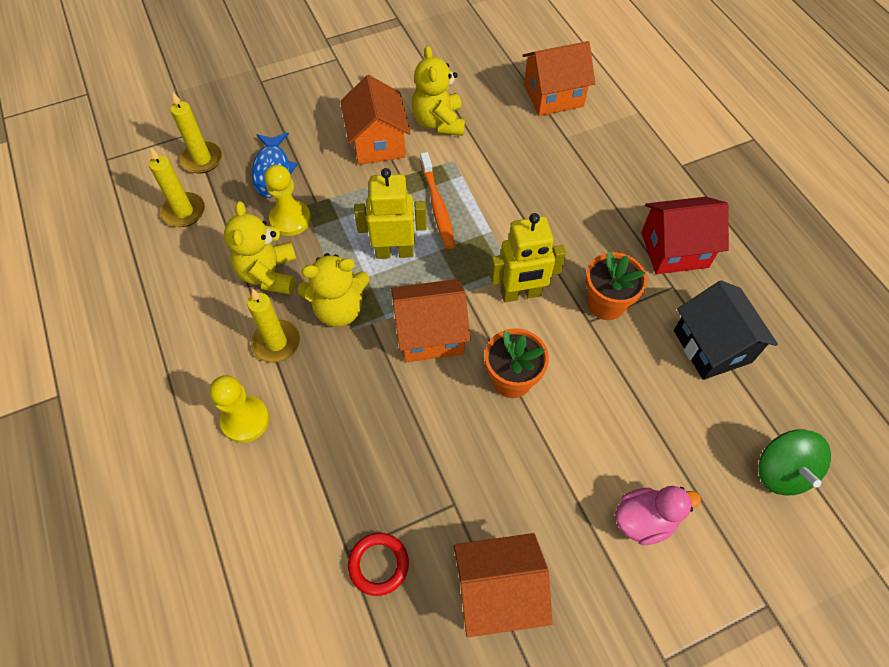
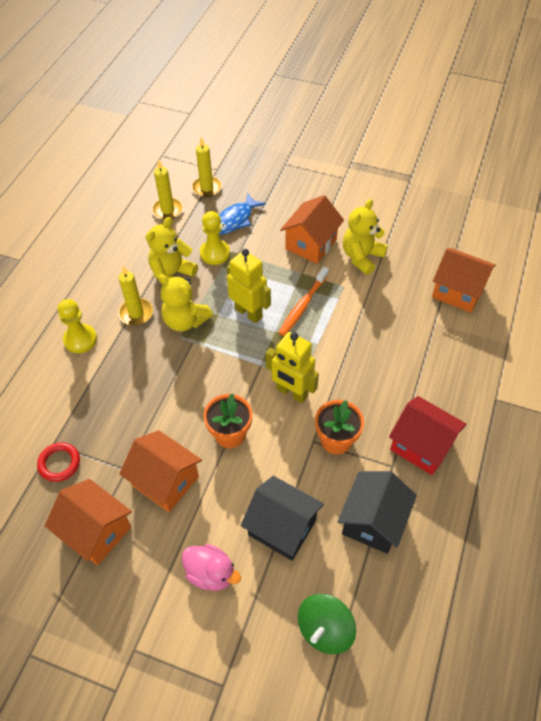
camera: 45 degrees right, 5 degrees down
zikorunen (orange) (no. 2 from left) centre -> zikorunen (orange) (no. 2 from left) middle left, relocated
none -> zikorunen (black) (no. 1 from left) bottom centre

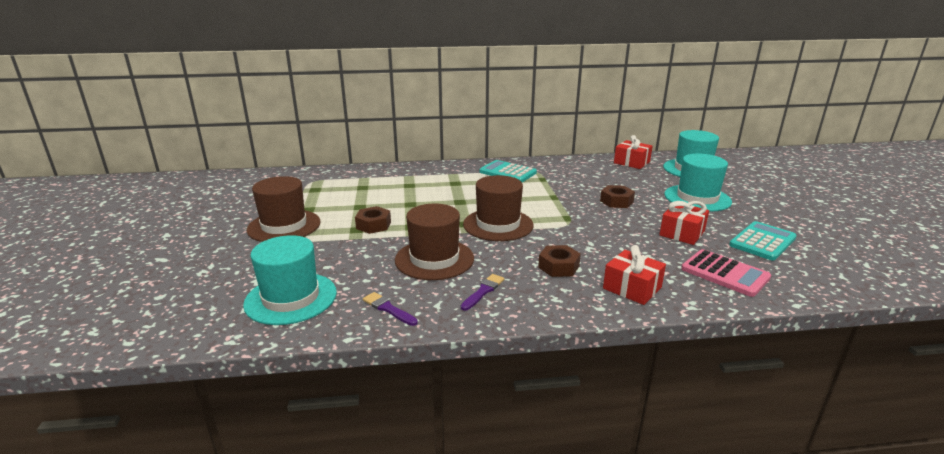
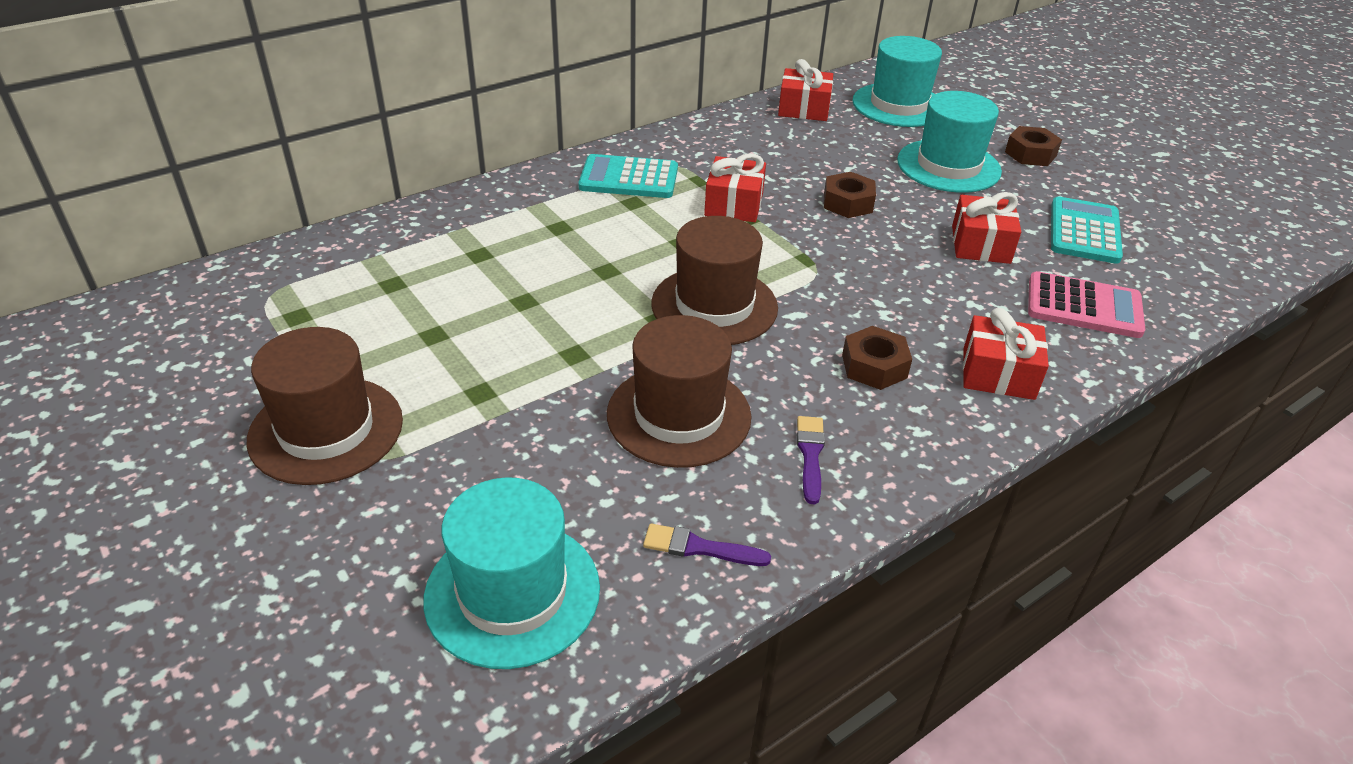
camera: 30 degrees left, 15 degrees up
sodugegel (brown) (no. 1 from left in the first image) centre -> sodugegel (brown) (no. 3 from left) top right, relocated
none -> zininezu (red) (no. 1 from left) top centre

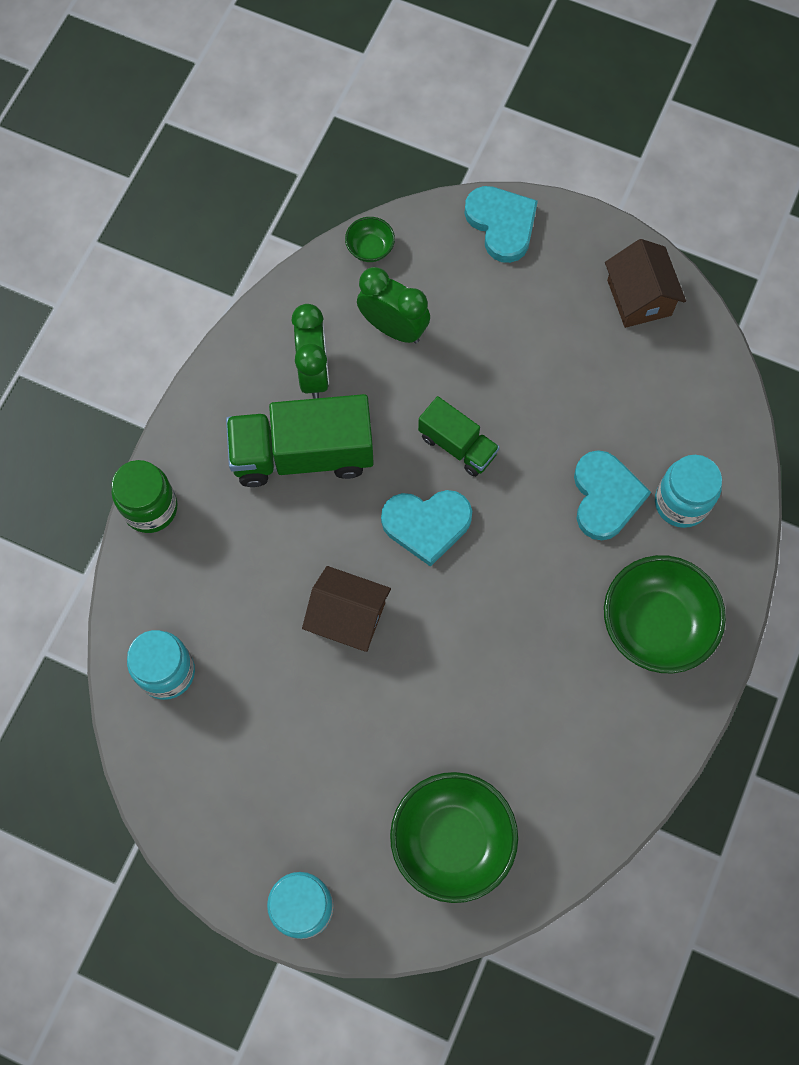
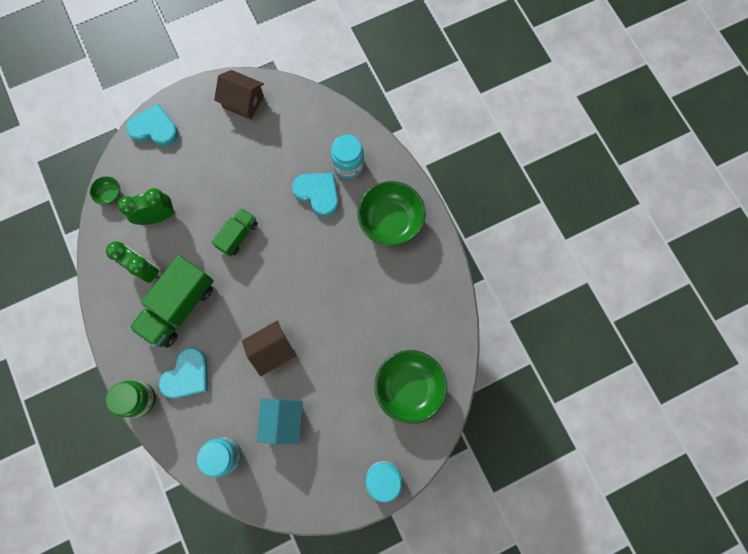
camera: 50 degrees left, 5 degrees up
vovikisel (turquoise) (no. 1 from left in the first image) centre -> vovikisel (turquoise) (no. 2 from left) bottom left, relocated
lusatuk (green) (no. 2 from left) centre -> lusatuk (green) (no. 2 from left) middle left, 45 degrees counterclockwise
none -> zikorunen (turquoise) bottom centre

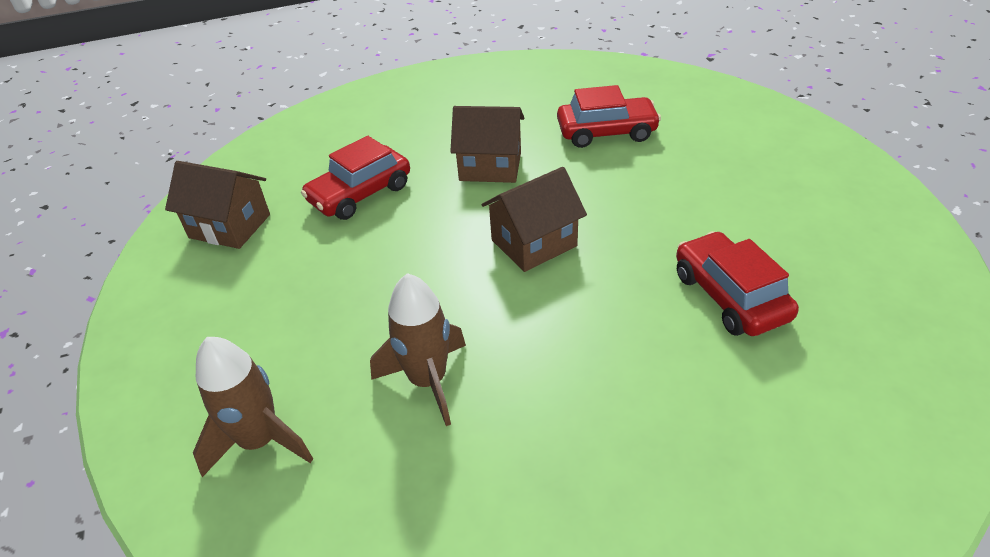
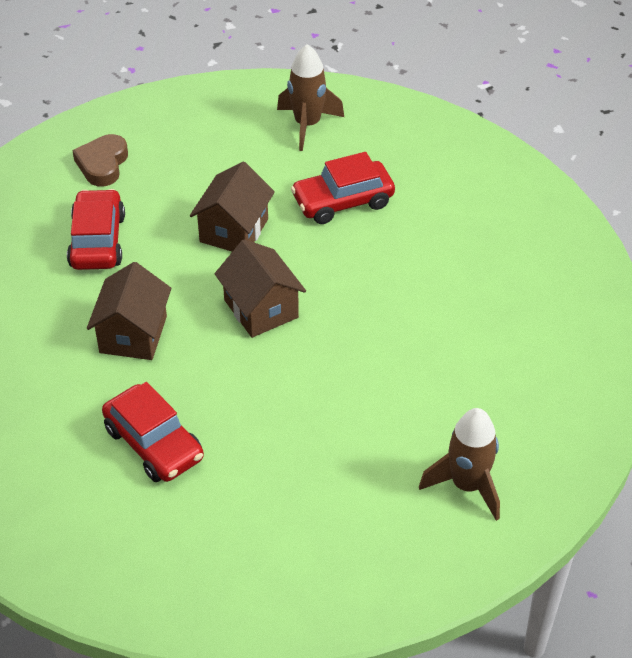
camera: 90 degrees left, 5 degrees up
zikorunen (brown) (no. 1 from left in the first image) middle left -> zikorunen (brown) (no. 2 from left) top centre, relocated
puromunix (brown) (no. 2 from left in the first image) centre -> puromunix (brown) (no. 1 from left) top centre, relocated
none -> vovikisel (brown) top left

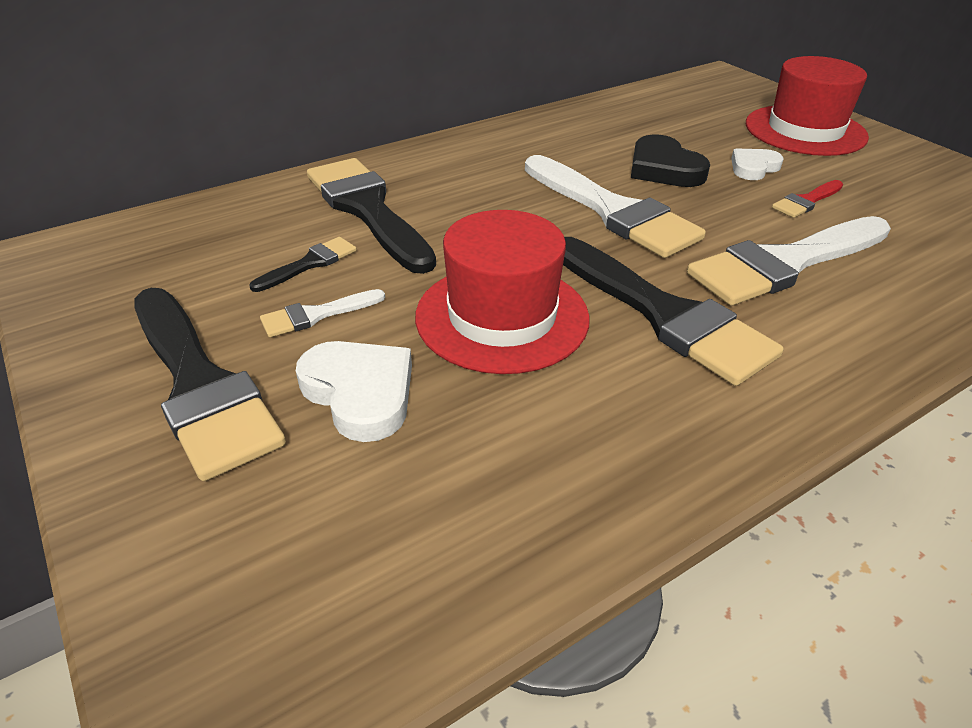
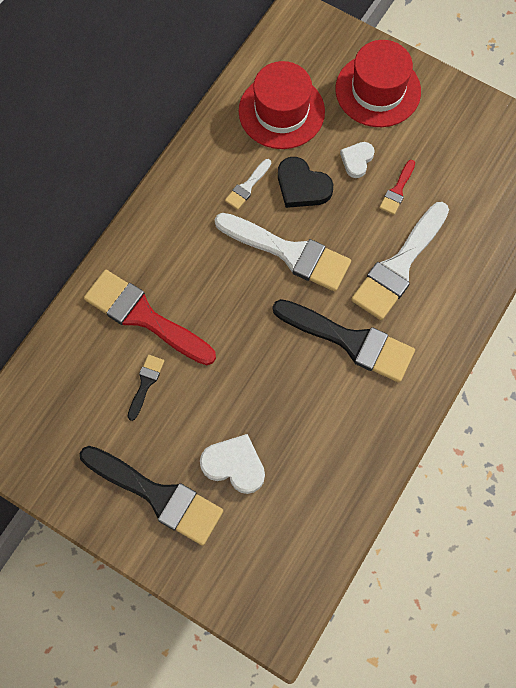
camera: 25 degrees left, 30 degrees up
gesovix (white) (no. 1 from left) middle left -> gesovix (white) (no. 1 from left) top centre, relocated
gesovix (black) (no. 3 from left) top centre -> gesovix (red) (no. 1 from left) middle left
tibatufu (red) (no. 1 from left) centre -> tibatufu (red) (no. 1 from left) top centre, relocated

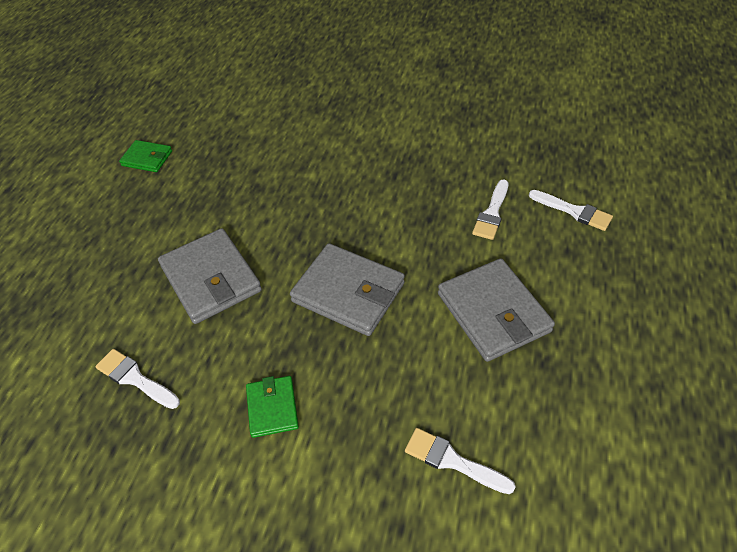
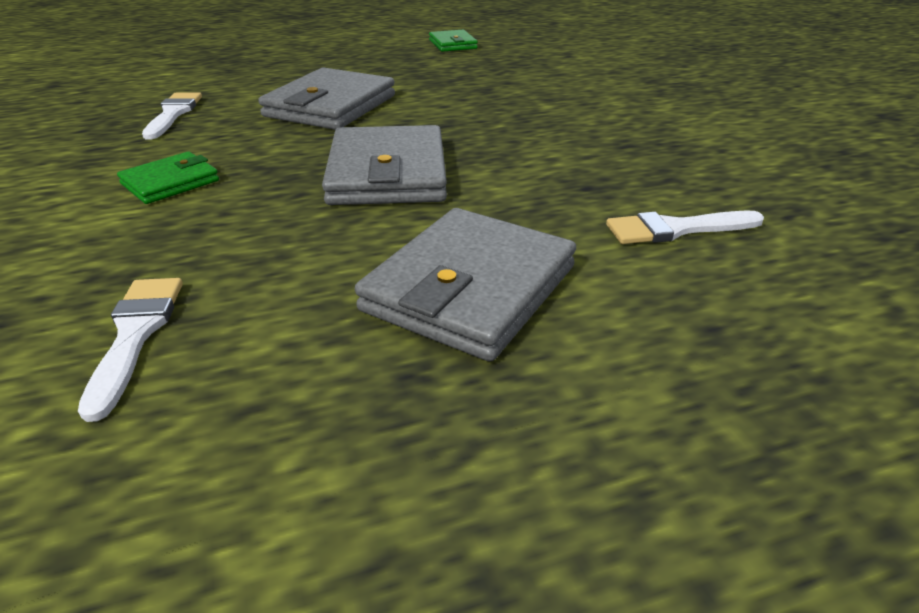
camera: 55 degrees right, 15 degrees down
gesovix (white) (no. 4 from left) middle right -> none

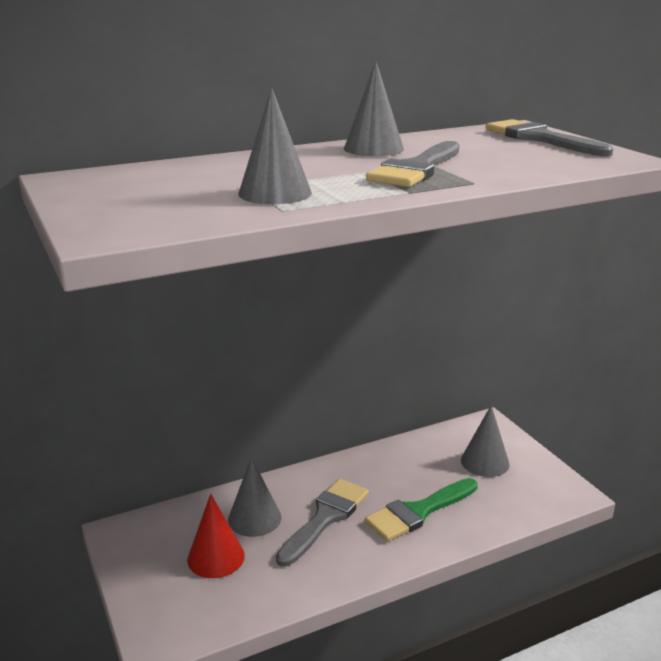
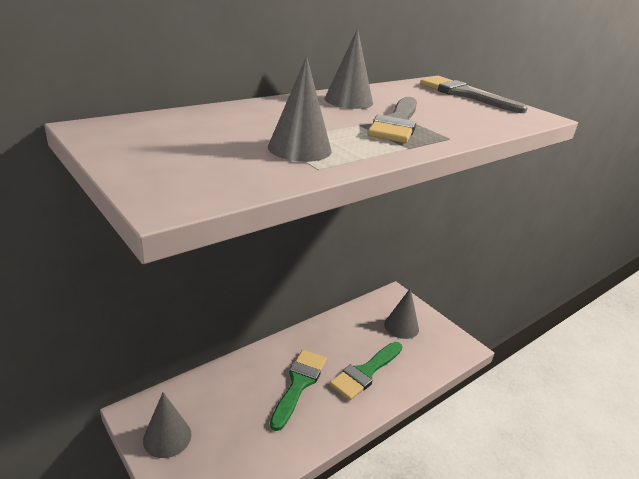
camera: 15 degrees left, 5 degrees up
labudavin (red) bottom left -> none
labudavin (grey) (no. 1 from left) bottom centre -> labudavin (grey) (no. 1 from left) bottom left, relocated
gesovix (grey) (no. 1 from left) bottom centre -> gesovix (green) (no. 1 from left) bottom centre

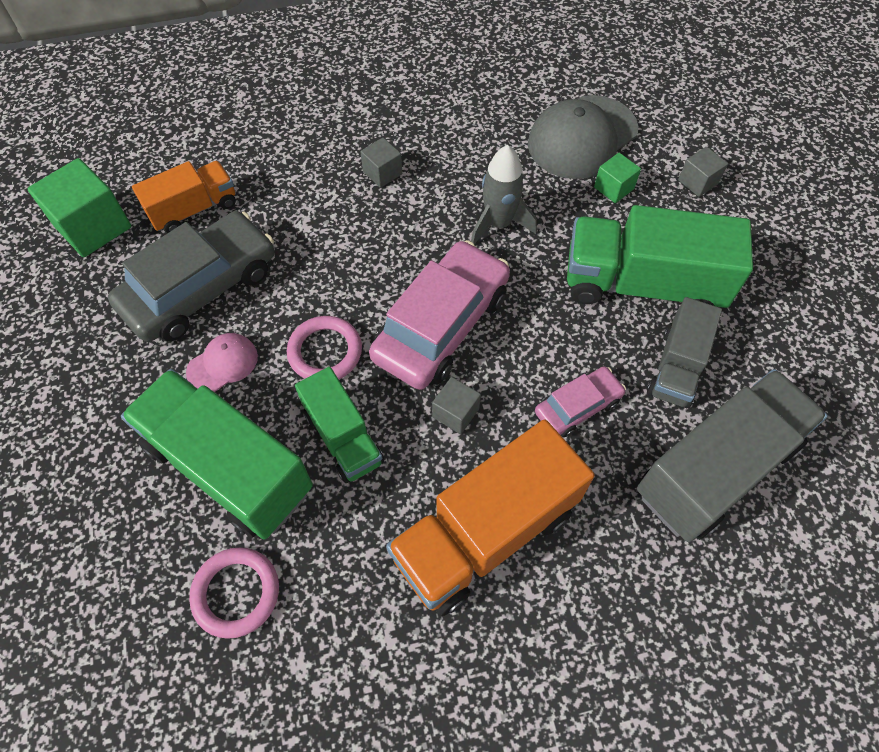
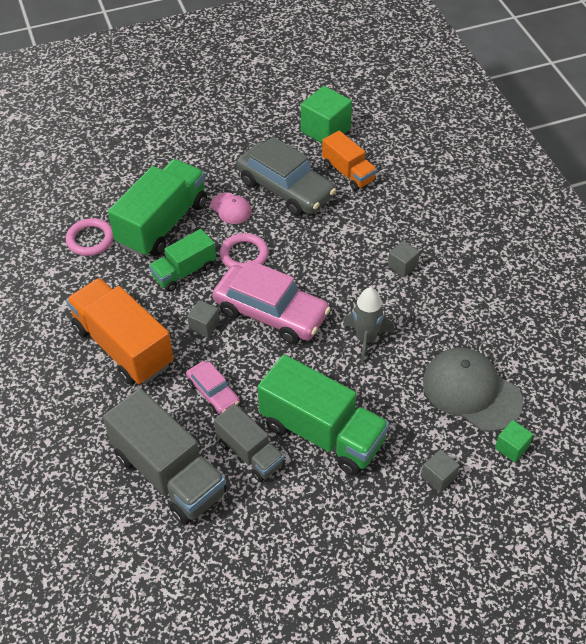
camera: 85 degrees right, 10 degrees down
lusatuk (green) (no. 3 from left) middle right -> lusatuk (green) (no. 3 from left) centre, 120 degrees clockwise
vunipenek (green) (no. 2 from left) top right -> vunipenek (green) (no. 2 from left) bottom right, relocated
lusatuk (grey) (no. 1 from left in the first image) middle right -> lusatuk (grey) (no. 2 from left) bottom centre, 150 degrees counterclockwise

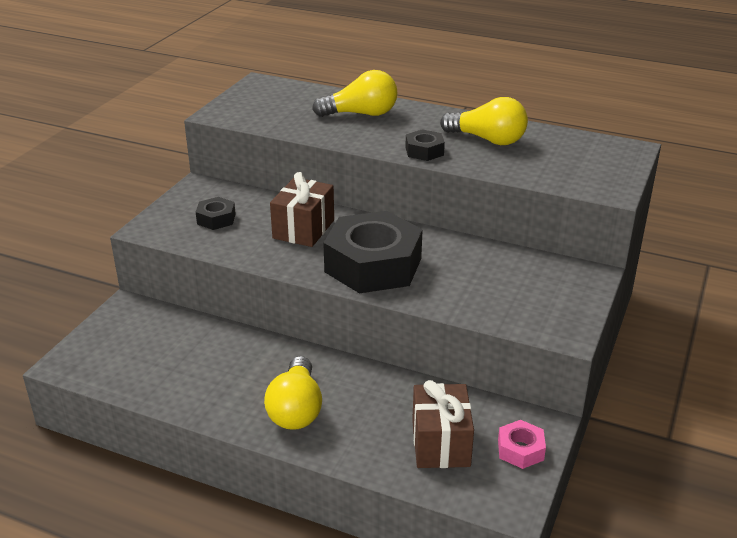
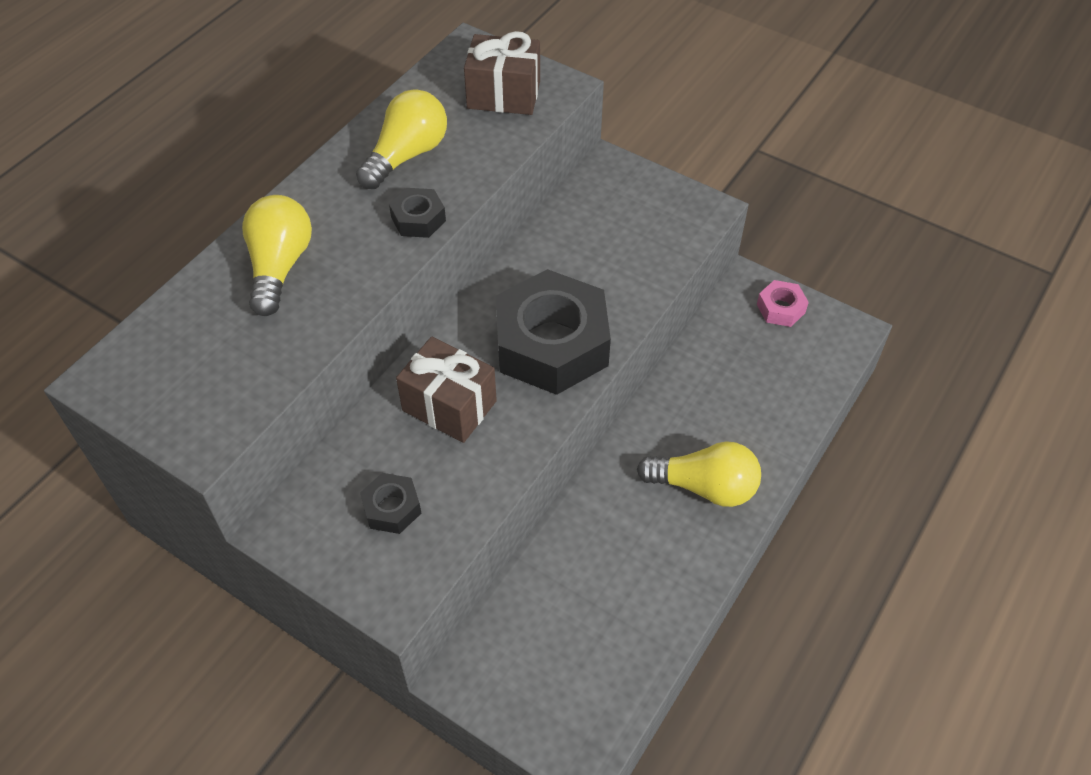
camera: 80 degrees left, 20 degrees up
zininezu (brown) (no. 2 from left) bottom centre -> zininezu (brown) (no. 2 from left) top centre, relocated

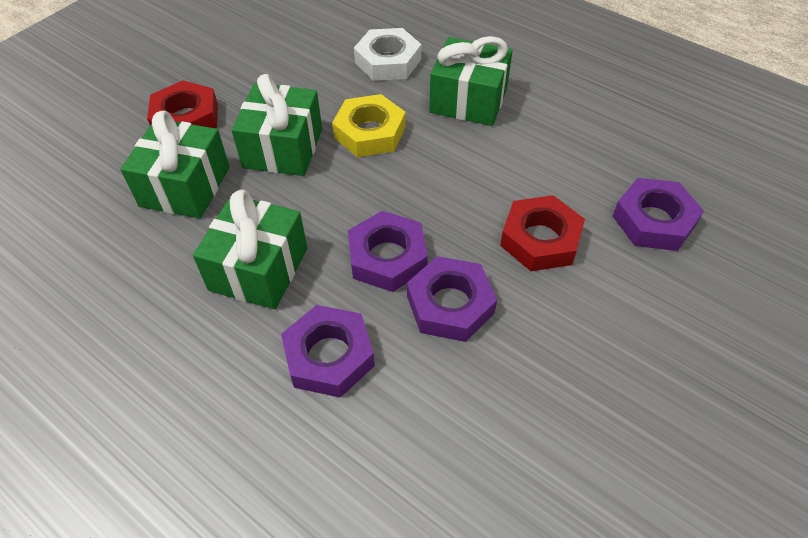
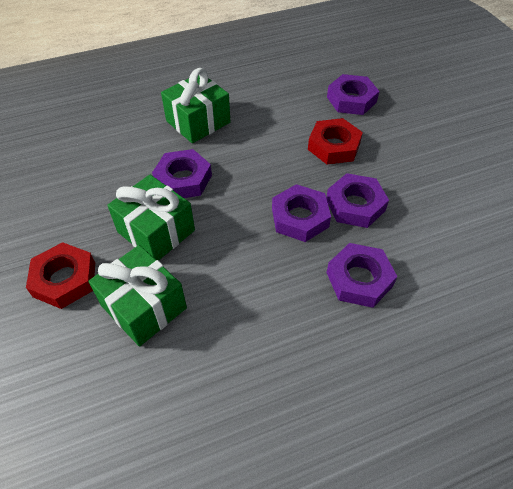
camera: 60 degrees left, 0 degrees up
zininezu (green) (no. 2 from left) middle left -> none
sodugegel (yellow) top centre -> sodugegel (purple) (no. 1 from left) centre
sodugegel (white) top centre -> none

